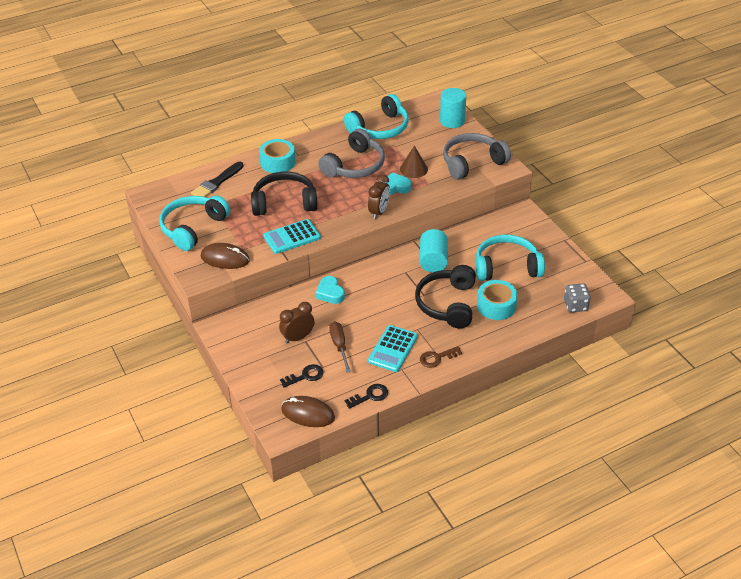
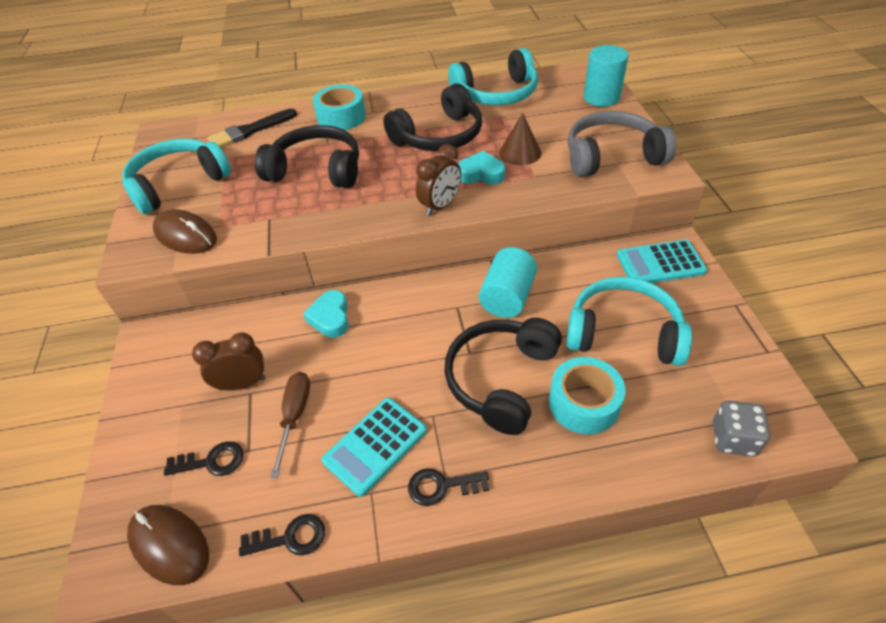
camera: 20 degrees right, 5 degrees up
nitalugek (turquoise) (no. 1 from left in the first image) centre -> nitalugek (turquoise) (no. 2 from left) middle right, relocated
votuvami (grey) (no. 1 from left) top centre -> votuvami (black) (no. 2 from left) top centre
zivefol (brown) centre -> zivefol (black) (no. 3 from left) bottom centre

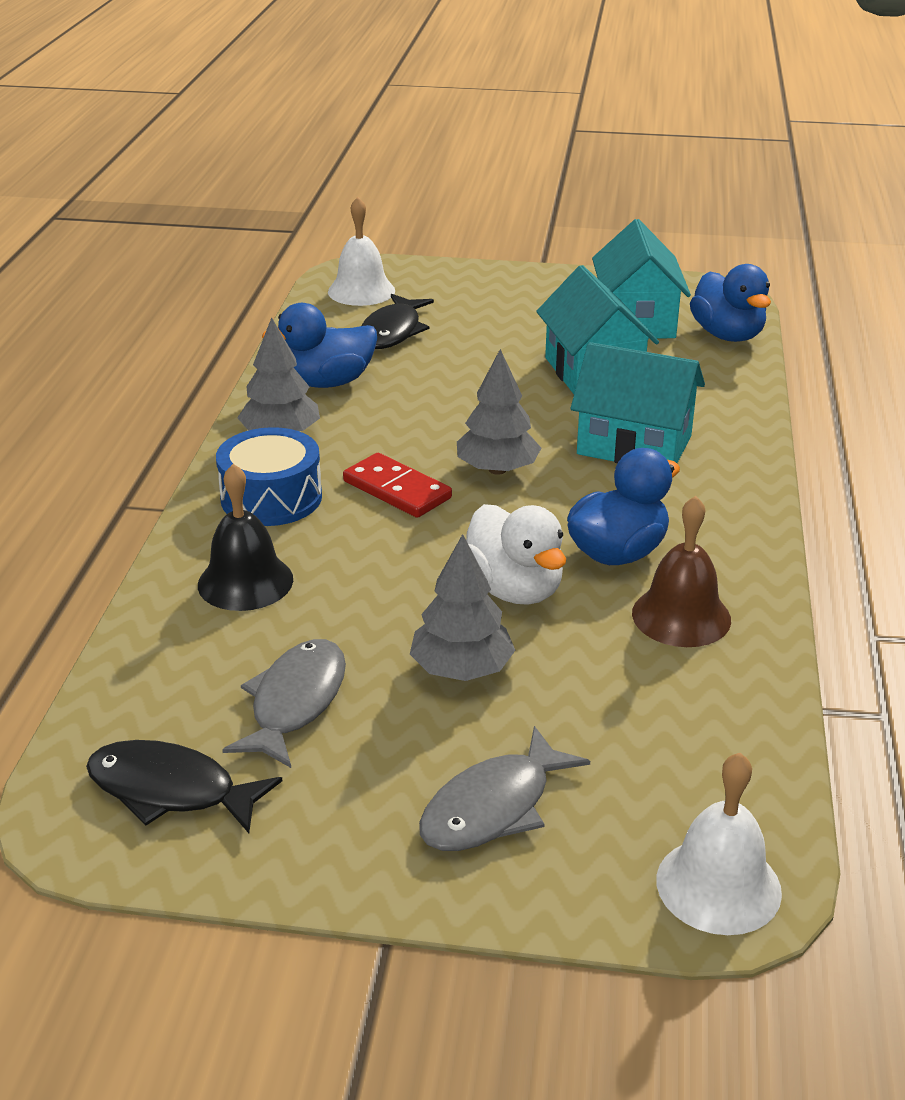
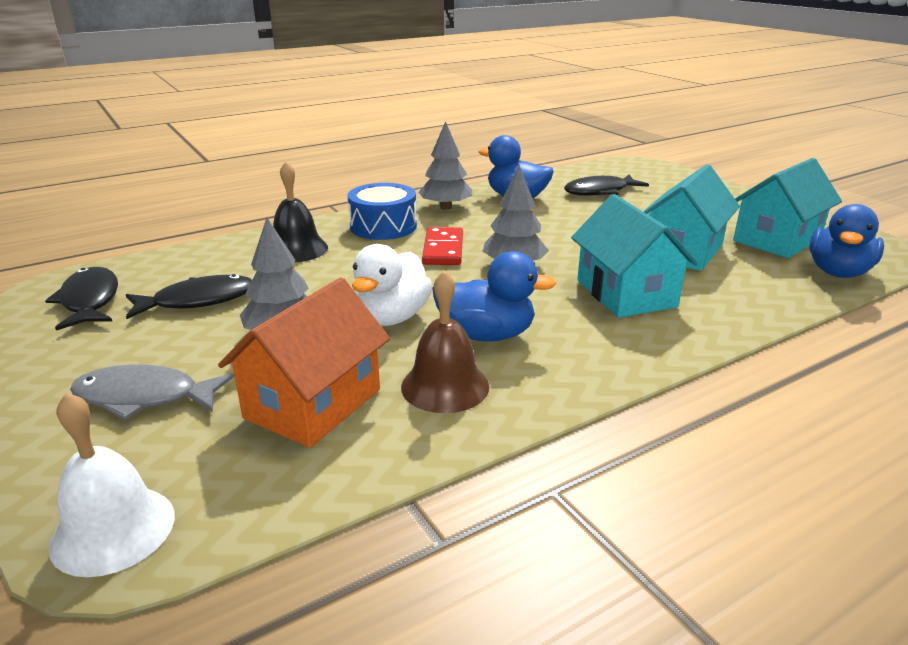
camera: 50 degrees right, 5 degrees down
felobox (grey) (no. 1 from left) middle left -> felobox (black) (no. 2 from left) middle left
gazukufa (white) (no. 1 from left) top centre -> none
none -> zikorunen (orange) centre

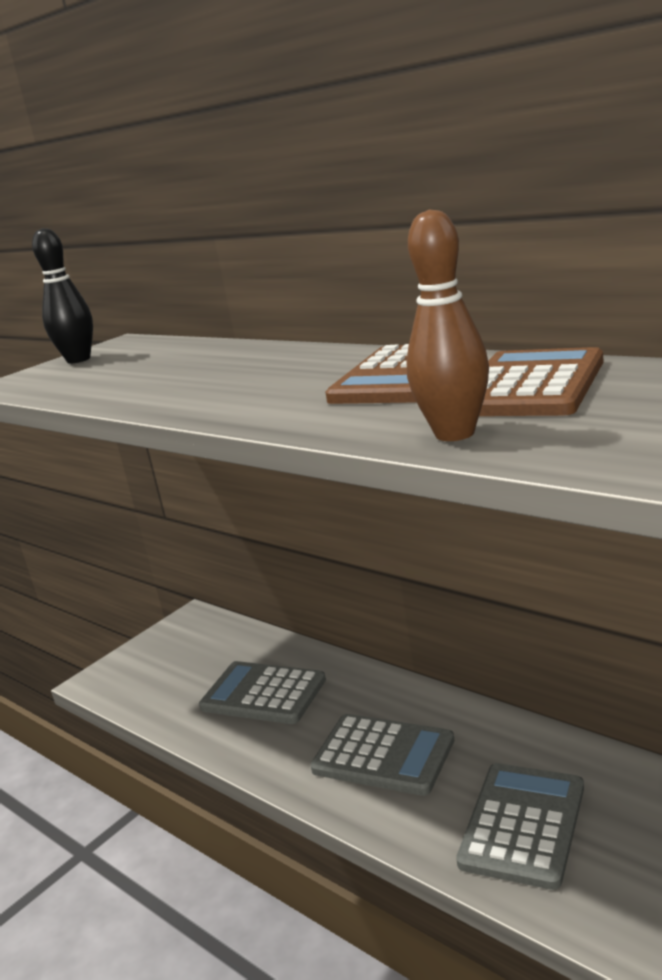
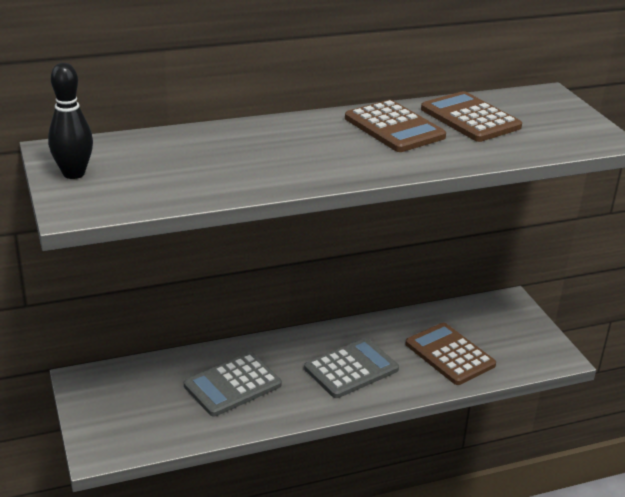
camera: 65 degrees left, 10 degrees up
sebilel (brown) top right -> none
nitalugek (grey) (no. 3 from left) bottom right -> nitalugek (brown) (no. 2 from left) bottom right

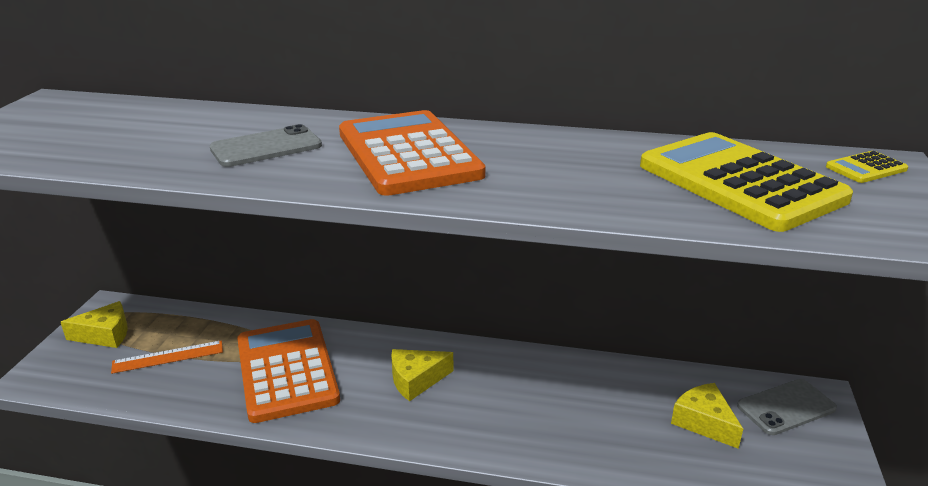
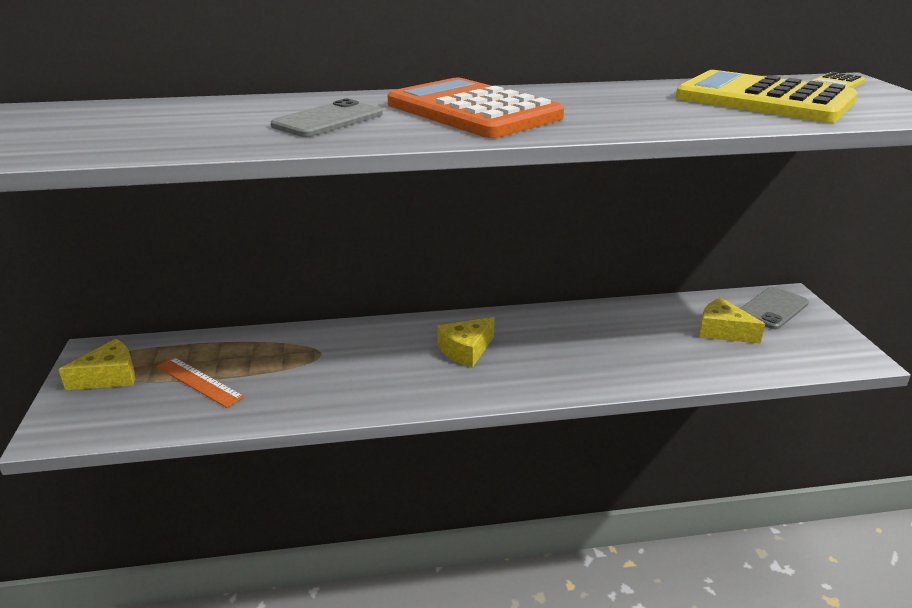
camera: 20 degrees left, 0 degrees up
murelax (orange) bottom left -> murelax (orange) middle left, 75 degrees clockwise
nitalugek (orange) (no. 1 from left) bottom left -> none

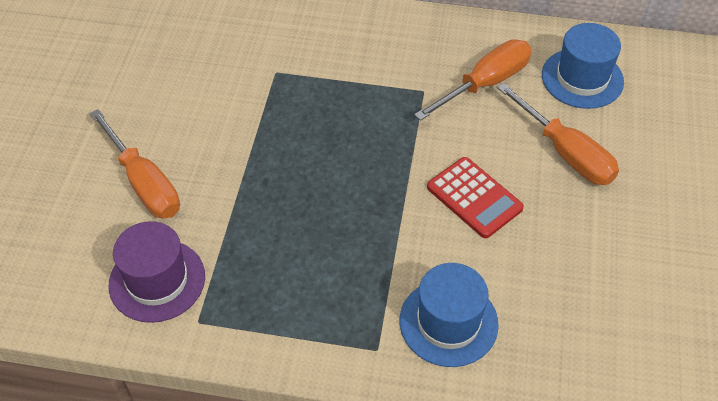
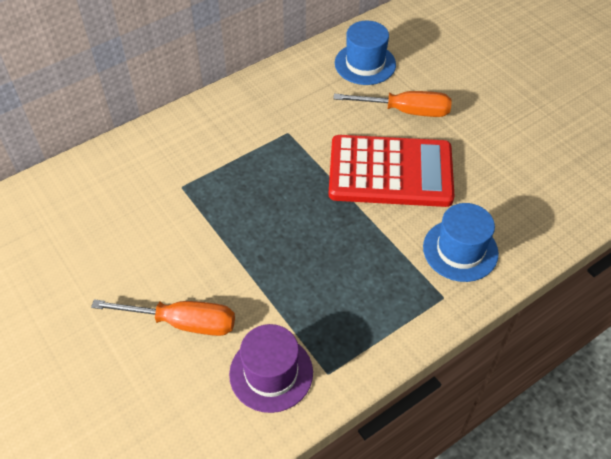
camera: 45 degrees left, 0 degrees up
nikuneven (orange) (no. 2 from left) top centre -> none
nitalugek (red) centre, x1.85

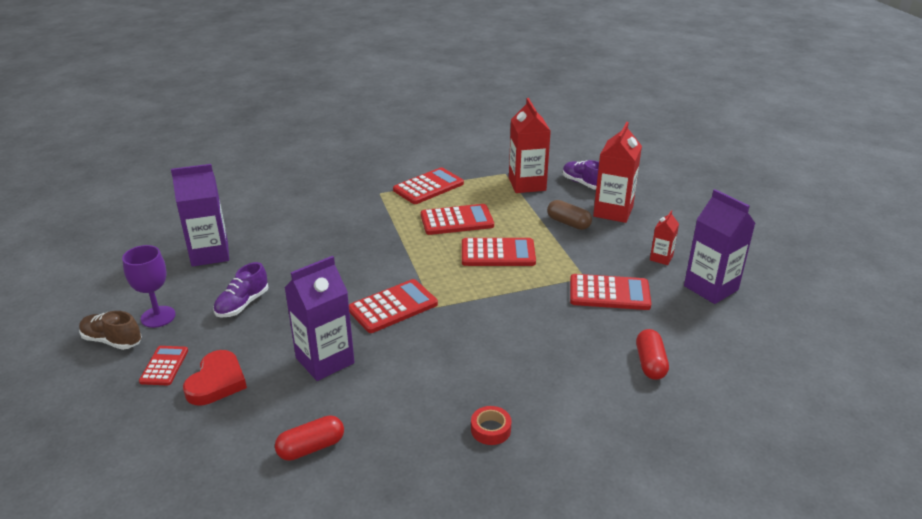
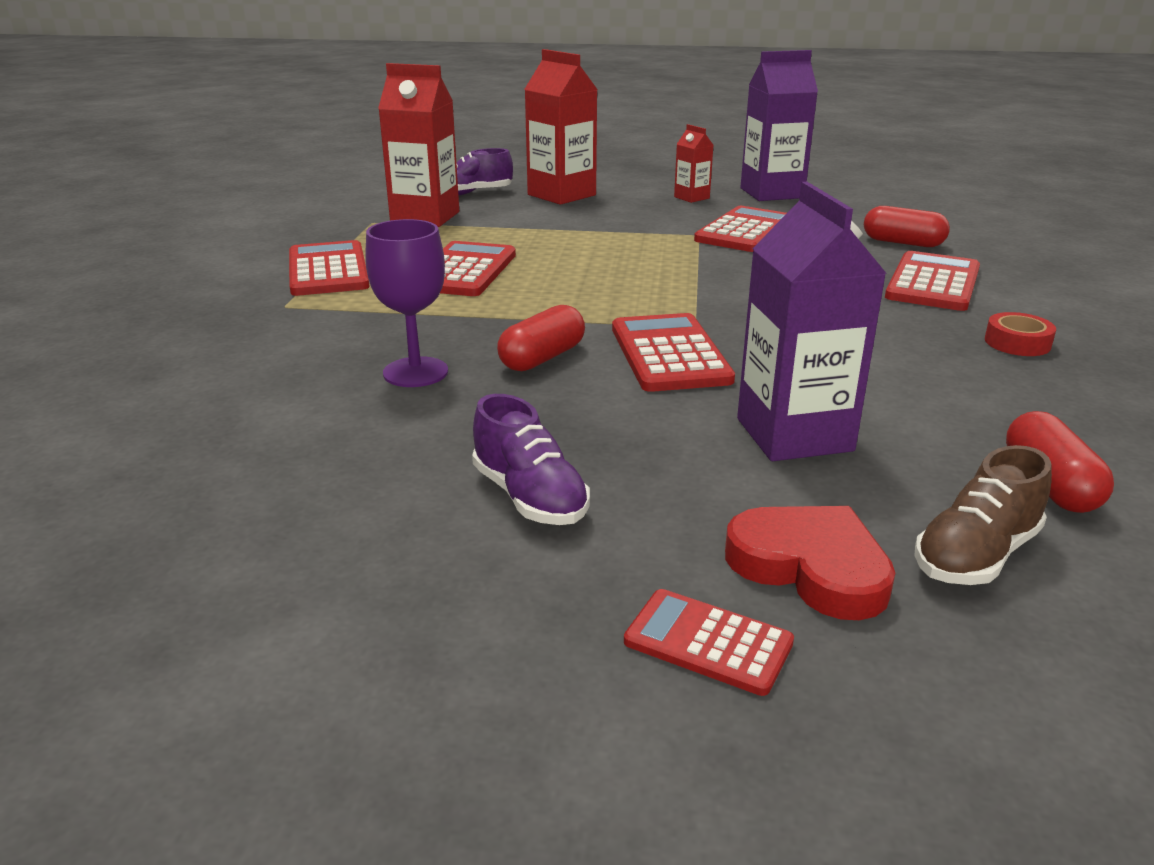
camera: 65 degrees left, 5 degrees down
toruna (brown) middle left -> toruna (brown) middle right, relocated
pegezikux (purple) middle left -> pegezikux (purple) centre, relocated
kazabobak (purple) (no. 1 from left) middle left -> none
nitalugek (red) (no. 5 from left in the first image) centre -> nitalugek (red) (no. 6 from left) top right, relocated
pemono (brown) centre -> none
none -> pemono (red) (no. 1 from left) centre

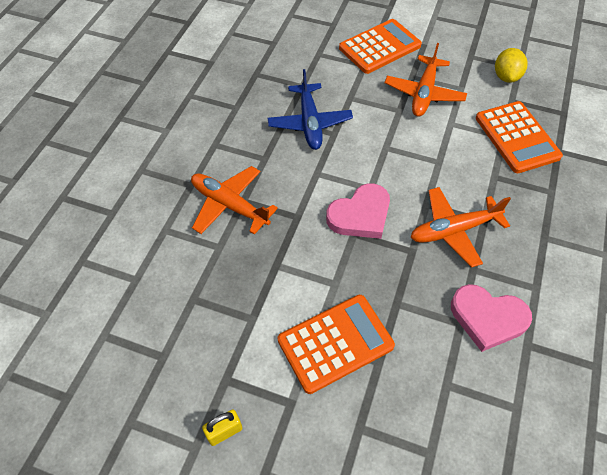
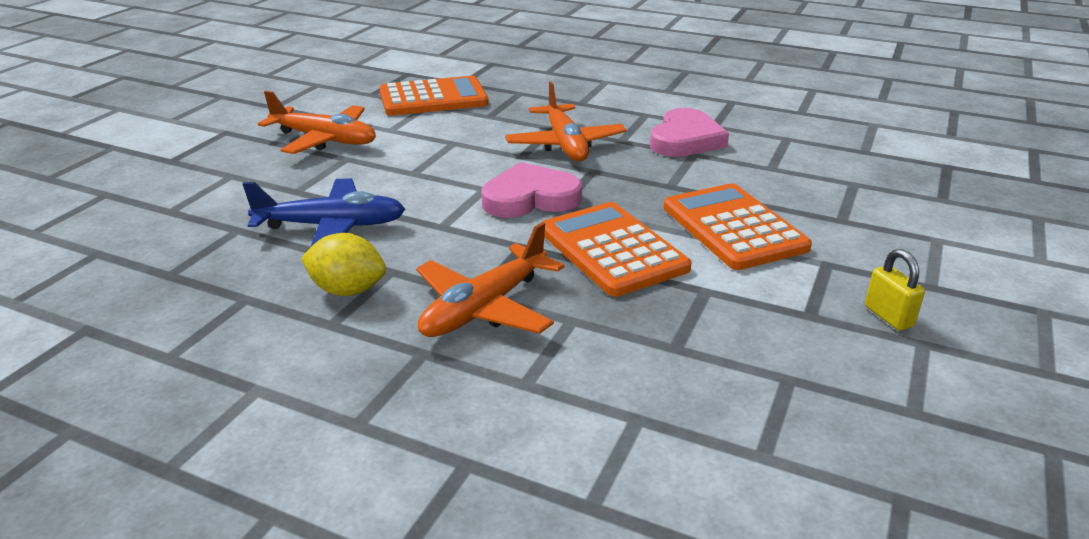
camera: 85 degrees left, 25 degrees down
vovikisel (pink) (no. 1 from left) centre, 75 degrees counterclockwise
nitalugek (orange) (no. 2 from left) top centre -> nitalugek (orange) (no. 2 from left) centre, relocated
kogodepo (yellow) top right -> kogodepo (yellow) middle left, relocated

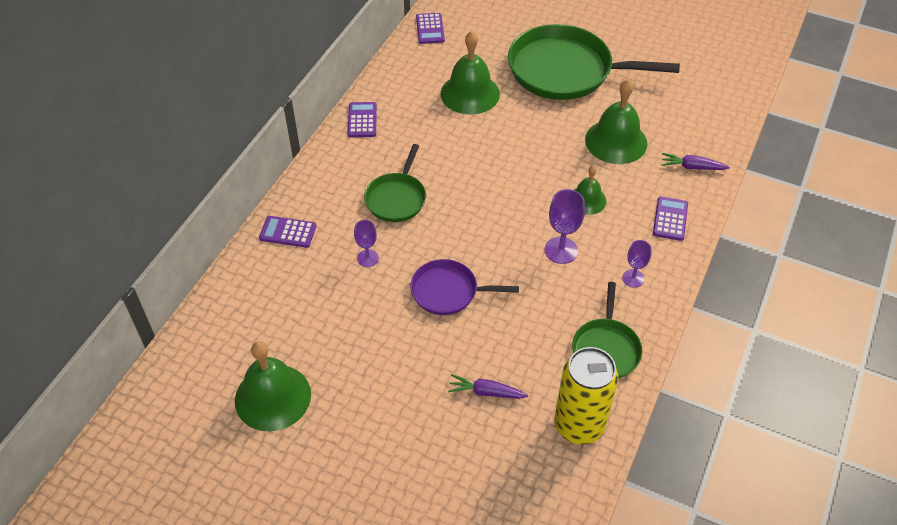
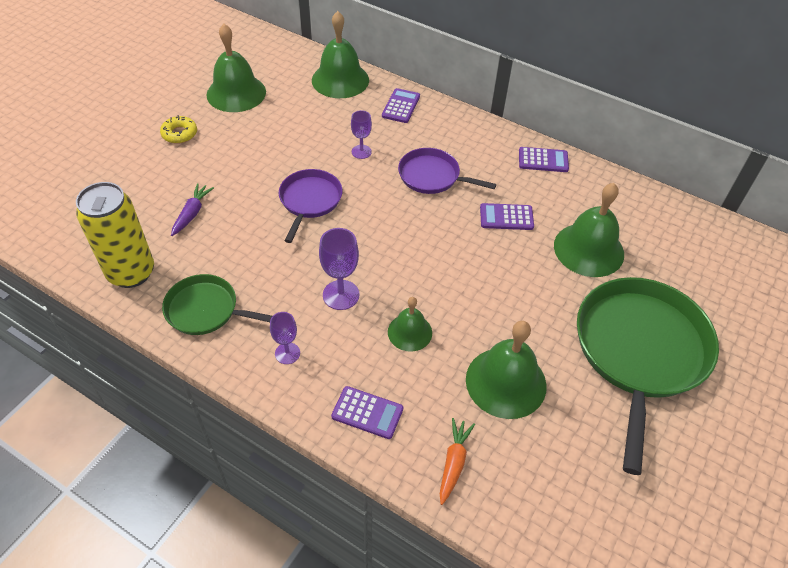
camera: 95 degrees right, 0 degrees up
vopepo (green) (no. 1 from left) centre -> vopepo (purple) (no. 2 from left) top centre
nitalugek (purple) (no. 3 from left) top centre -> nitalugek (purple) (no. 3 from left) centre, relocated
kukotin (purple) (no. 2 from left) top right -> kukotin (orange) bottom centre
none -> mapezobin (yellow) top left
none -> gazukufa (green) (no. 2 from left) top centre

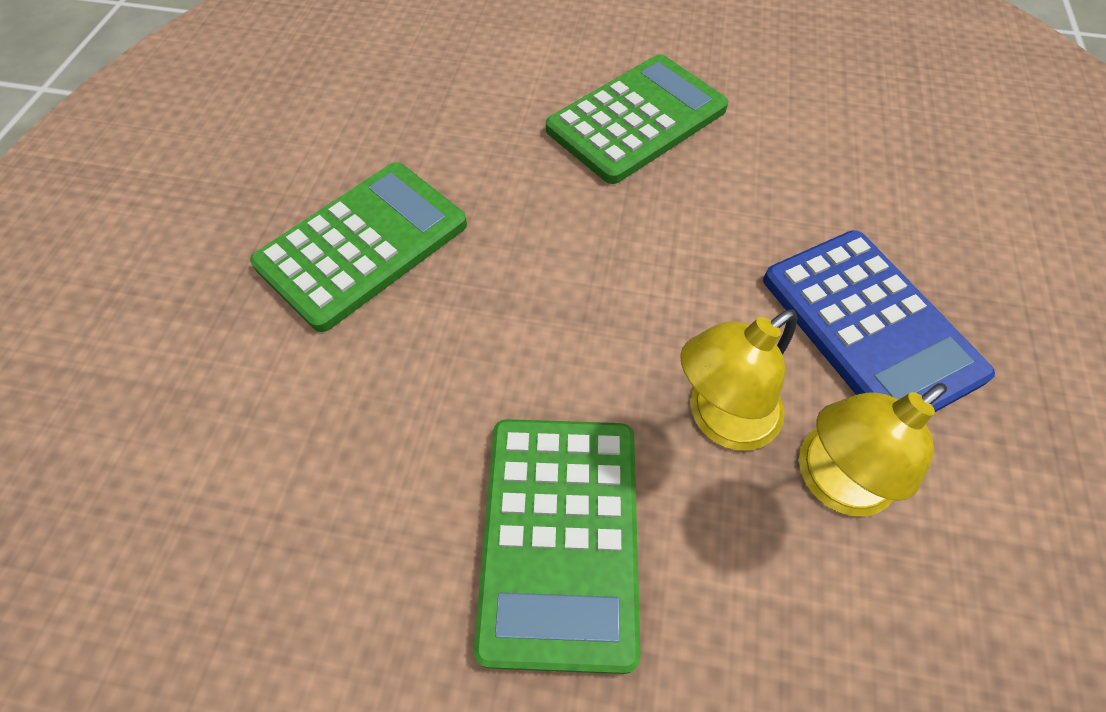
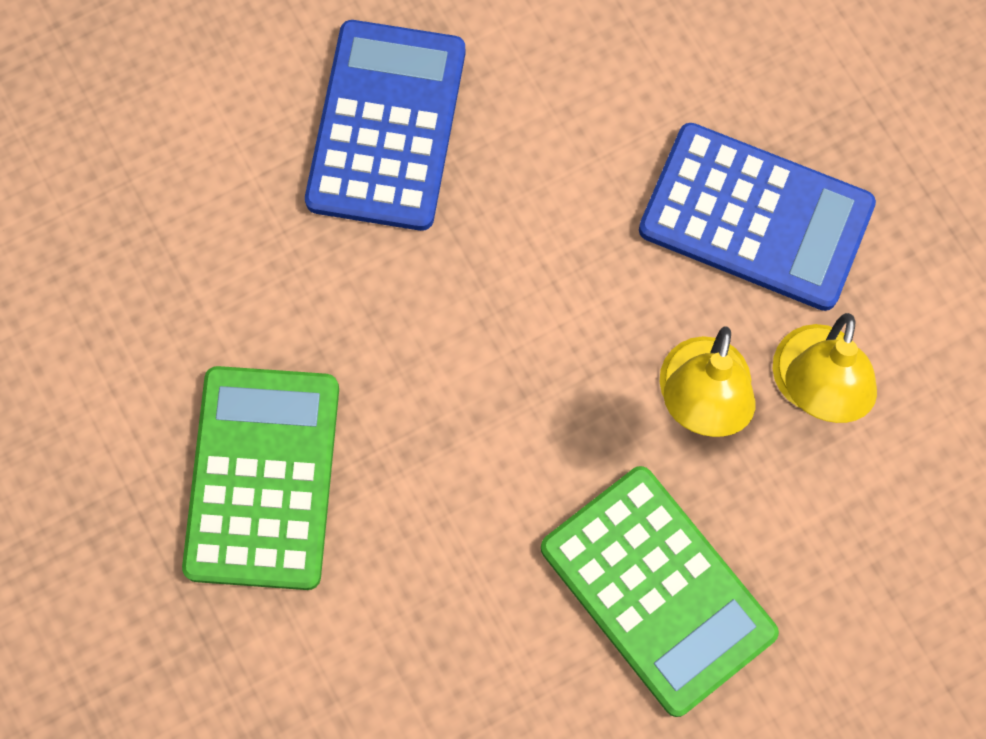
camera: 40 degrees left, 15 degrees up
nitalugek (green) (no. 3 from left) top centre -> nitalugek (blue) (no. 1 from left) top centre

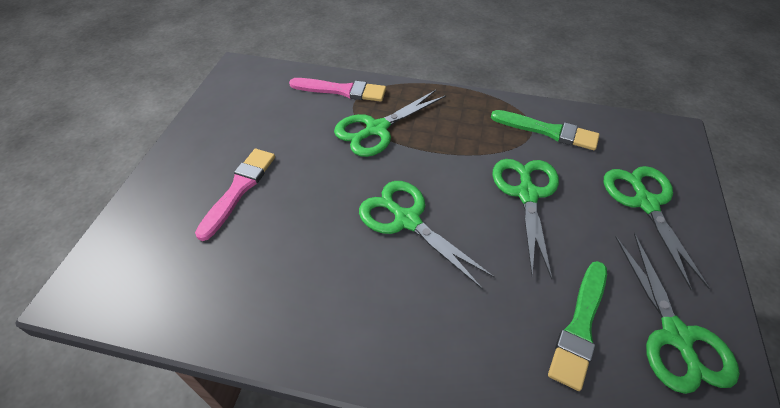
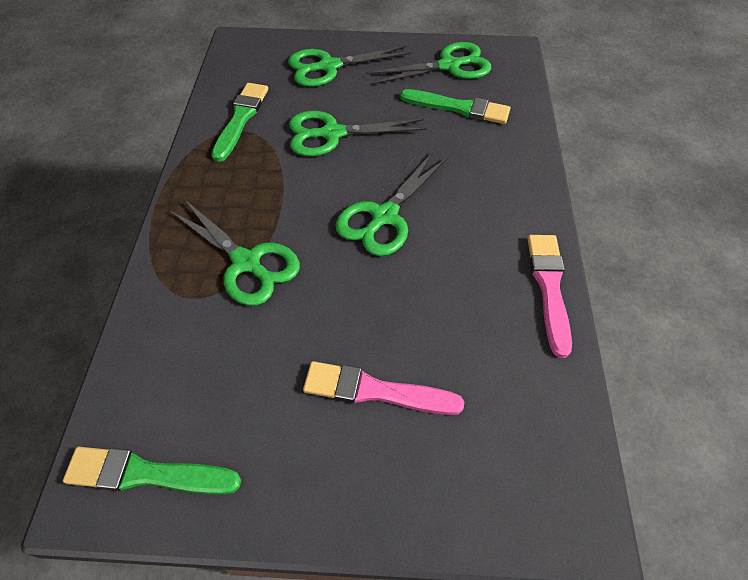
camera: 100 degrees left, 5 degrees up
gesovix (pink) (no. 2 from left) top centre -> gesovix (pink) (no. 2 from left) middle right, relocated
none -> gesovix (green) (no. 1 from left) bottom left

